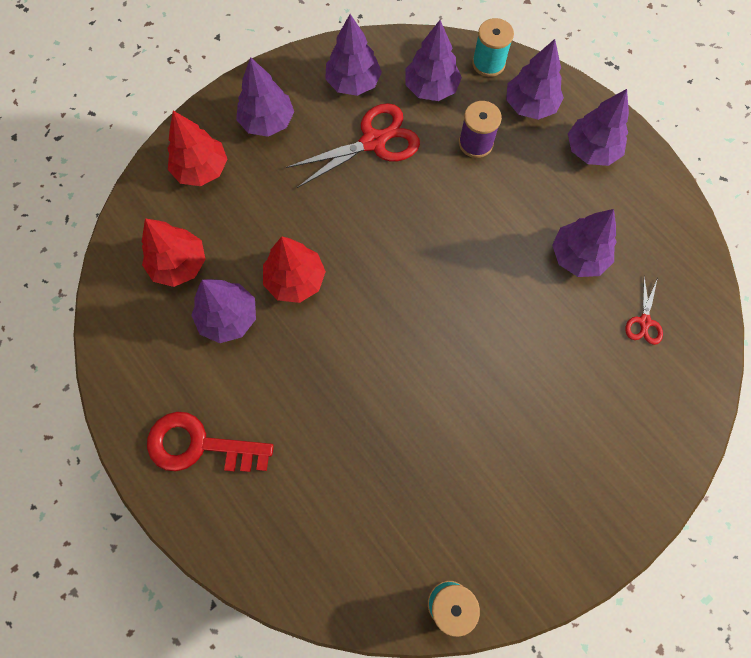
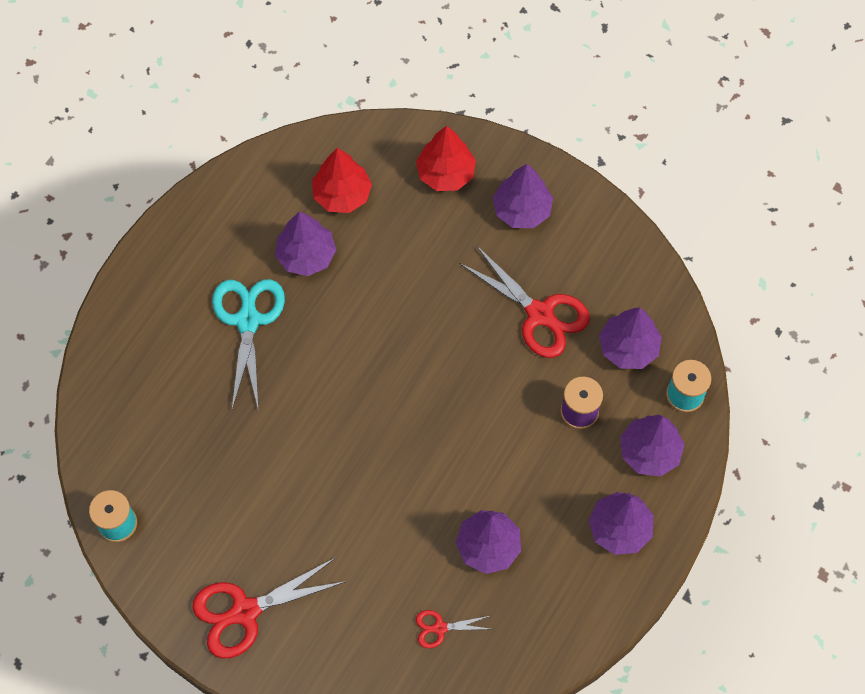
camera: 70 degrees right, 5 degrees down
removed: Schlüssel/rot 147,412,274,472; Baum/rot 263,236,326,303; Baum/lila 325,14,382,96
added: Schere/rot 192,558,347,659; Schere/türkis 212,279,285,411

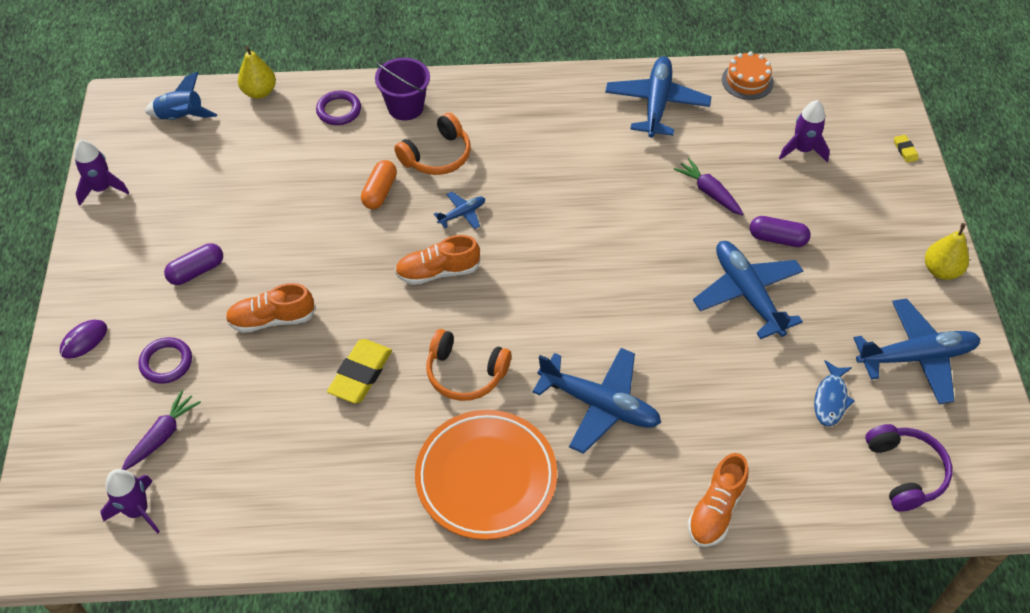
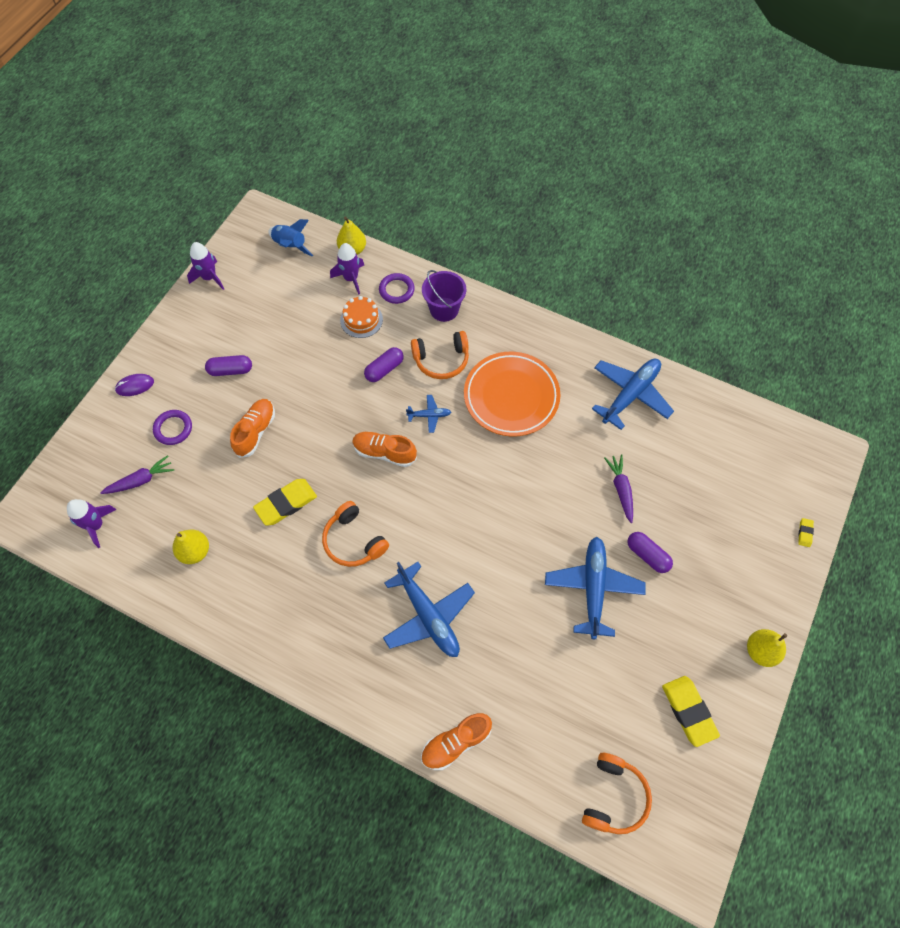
camera: 30 degrees right, 10 degrees up
removed: Fisch/blau 814,360,855,426
added: Birne/gelb 173,530,209,564
moved: Teller/orange 415,410,557,540 to 464,352,560,437; Kuchen/orange 722,52,774,100 to 340,296,383,338; Rakete/lila 779,100,830,162 to 330,243,364,295
replaced: Flugzeug/blau 854,298,981,404 to Radiergummi/gelb 662,676,720,747
recoloured: Kapsel/orange 361,160,397,209 to Kapsel/lila 364,347,404,382; Kopfhörer/lila 865,424,952,512 to Kopfhörer/orange 582,753,652,834
turned: Schuh/orange 226,283,316,333 = 230,399,275,458 90 degrees clockwise

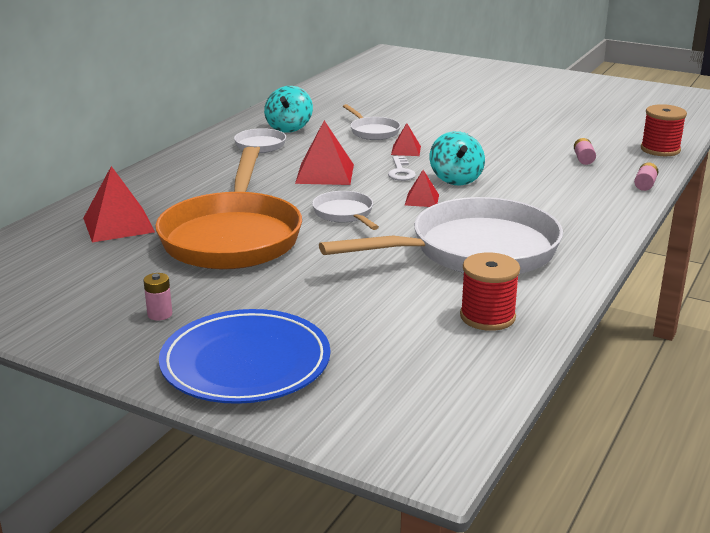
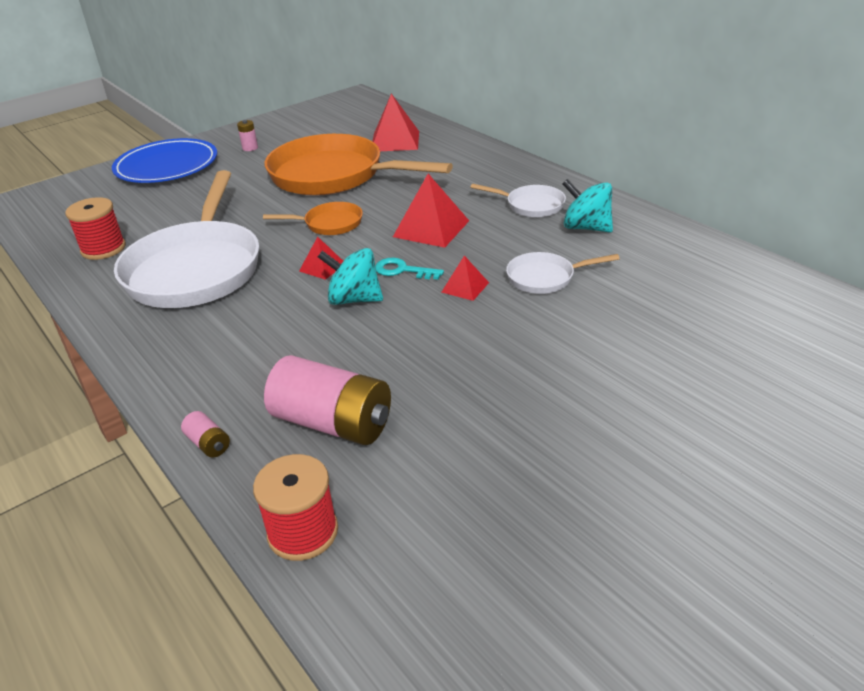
camera: 115 degrees right, 10 degrees up
recoloured: Pfanne/weiß 312,191,379,230 to Pfanne/orange 263,202,363,235; Schlüssel/weiß 388,156,416,181 to Schlüssel/türkis 375,258,444,280
resized: Batterie/rosa 574,138,596,165 = 264,355,391,445 x2.34

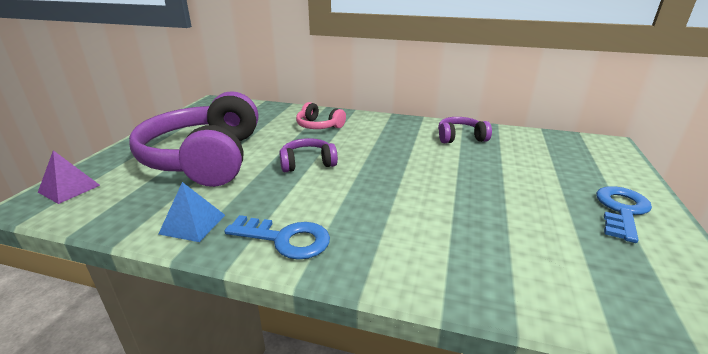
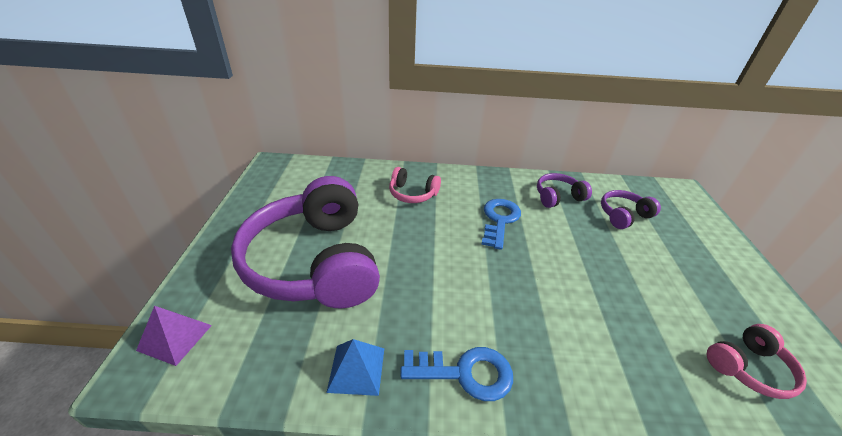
camera: 15 degrees left, 10 degrees up
added: Kopfhörer/rosa 707,324,807,399
moved: Kopfhörer/lila 279,138,338,172 to 601,190,661,229; Schlüssel/blau 596,186,652,243 to 481,199,521,250

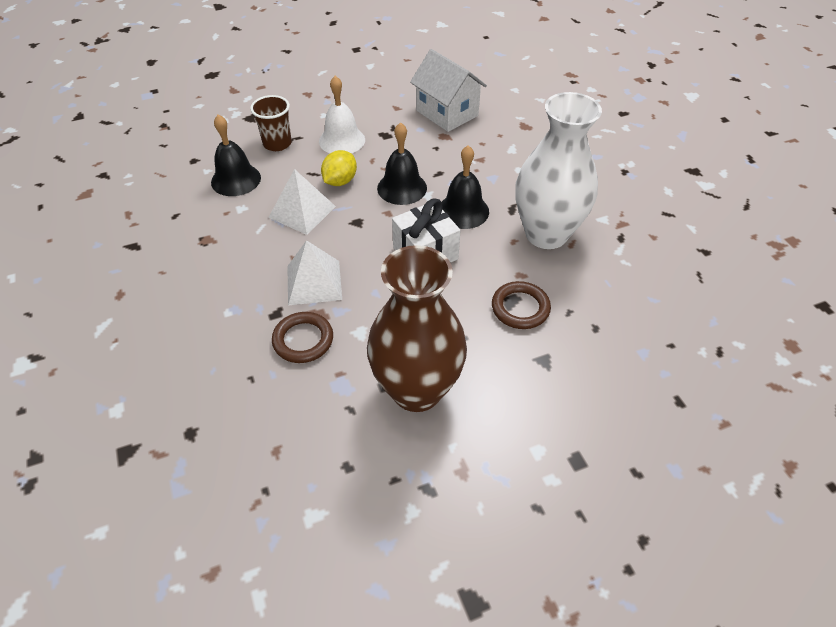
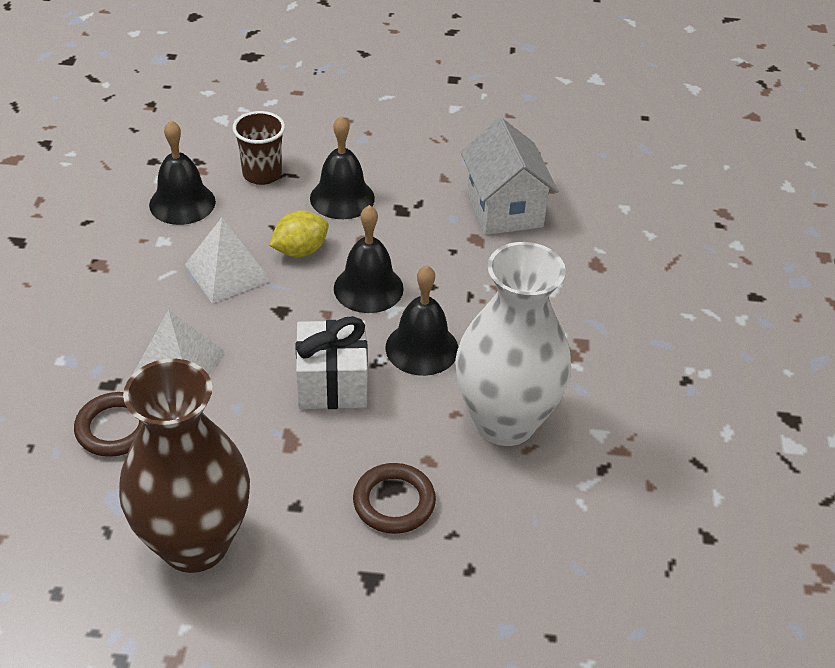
camera: 25 degrees right, 5 degrees down
recoloured: Glocke/weiß 319,76,365,153 to Glocke/schwarz 310,116,375,219

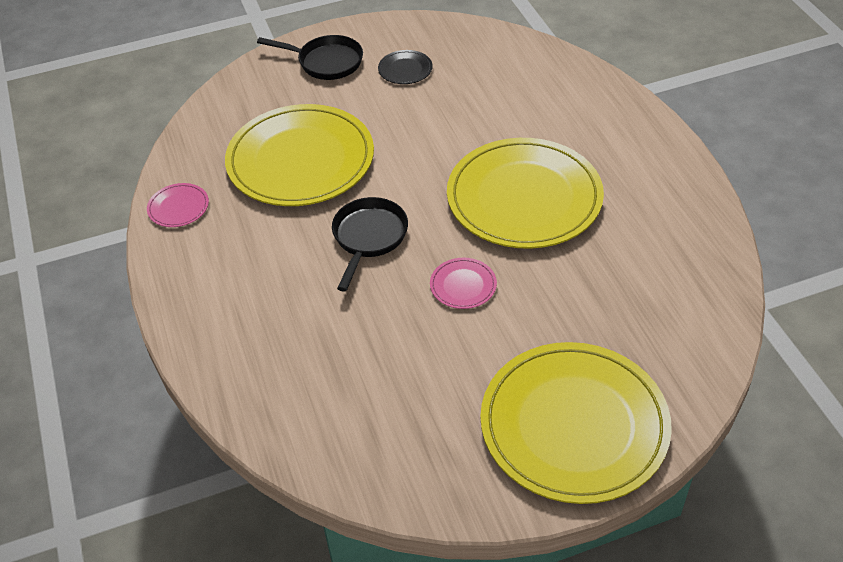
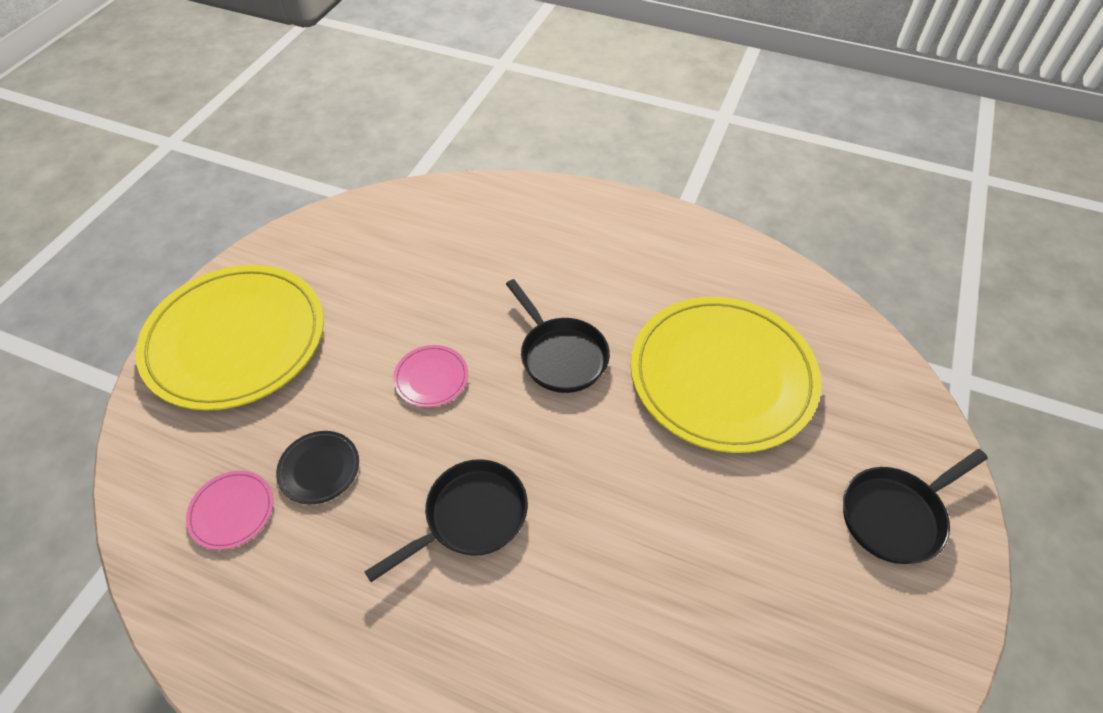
camera: 130 degrees right, 5 degrees up
moved: Teller/rosa 147,183,209,227 to 186,471,273,550; Teller/schwarz 378,50,433,84 to 276,431,359,504
replaced: Teller/gelb 447,138,604,249 to Pfanne/schwarz 364,459,528,582

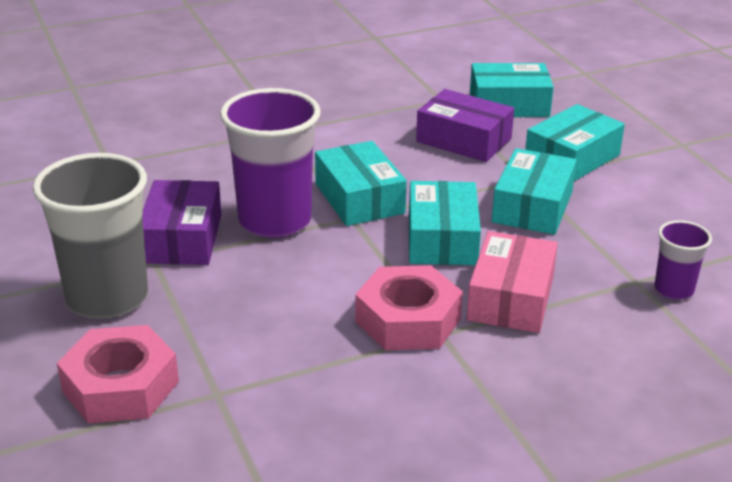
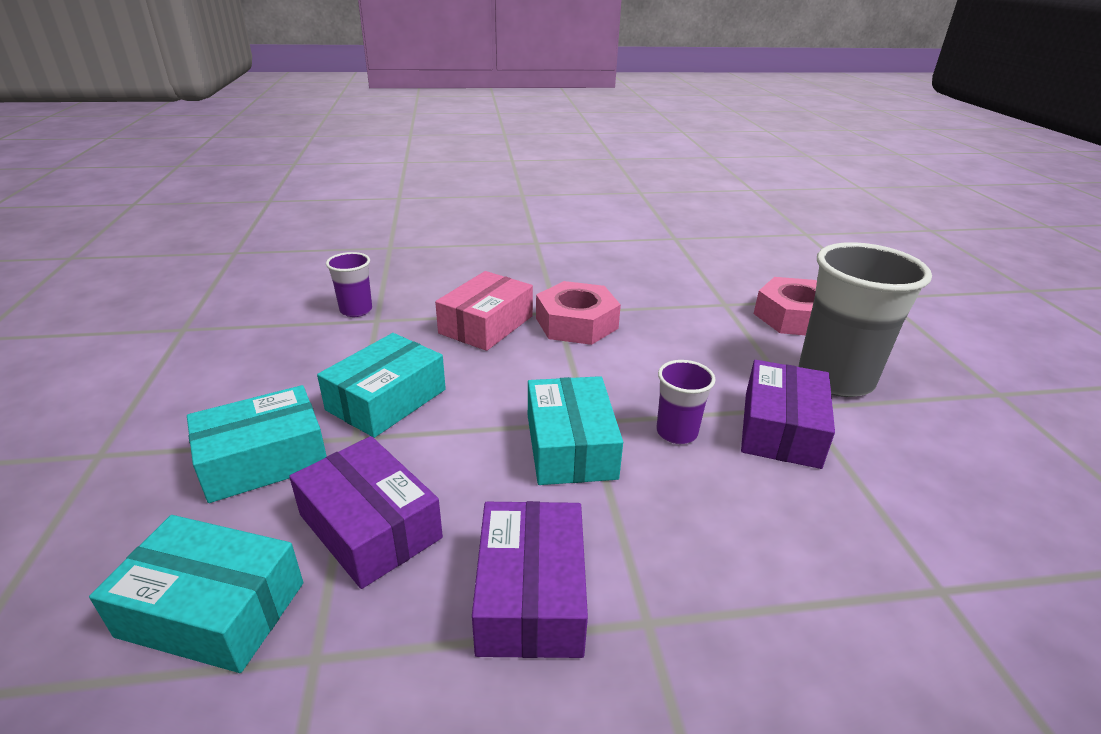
camera: 165 degrees left, 0 degrees up
removed: Schachtel/türkis 409,181,481,265
added: Schachtel/lila 472,501,588,658
resized: Becher/lila 220,88,321,238 = 656,360,716,444 x0.49

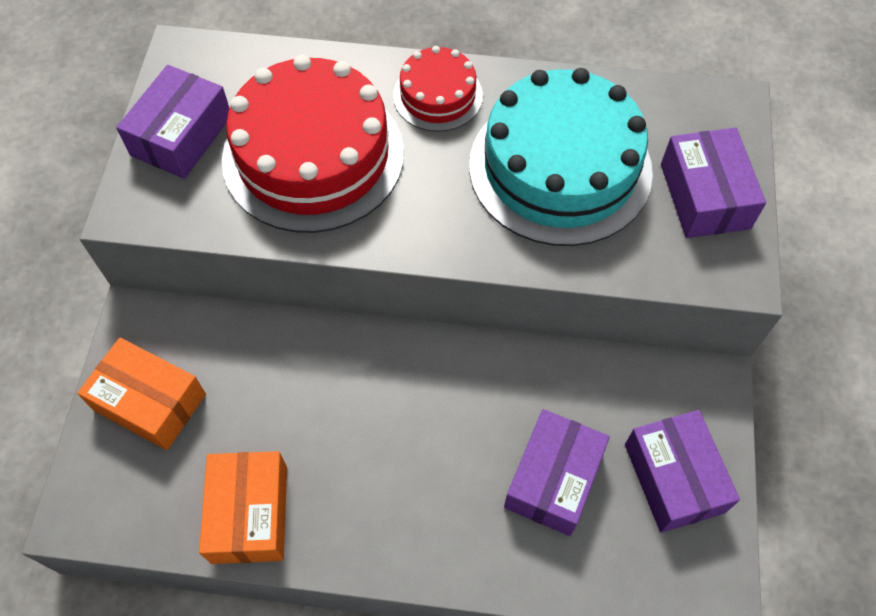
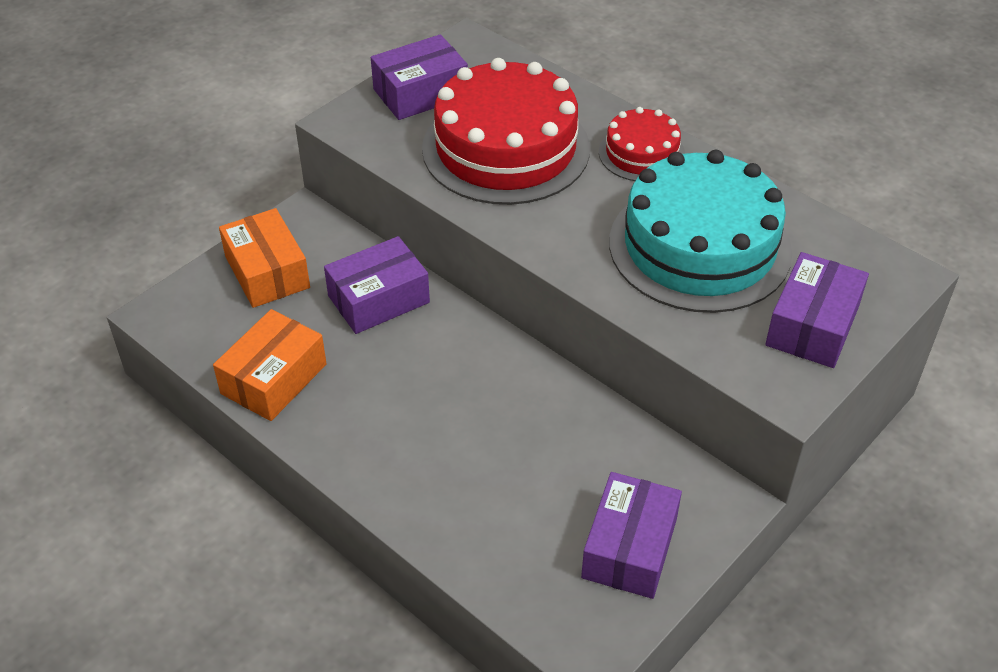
camera: 35 degrees right, 15 degrees down
moved: Schachtel/lila 504,409,610,536 to 324,236,430,334

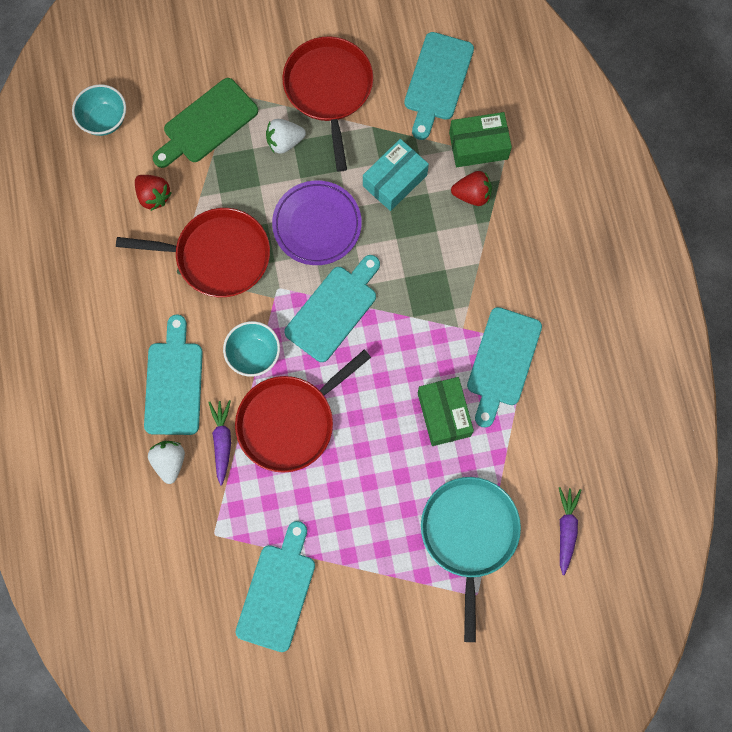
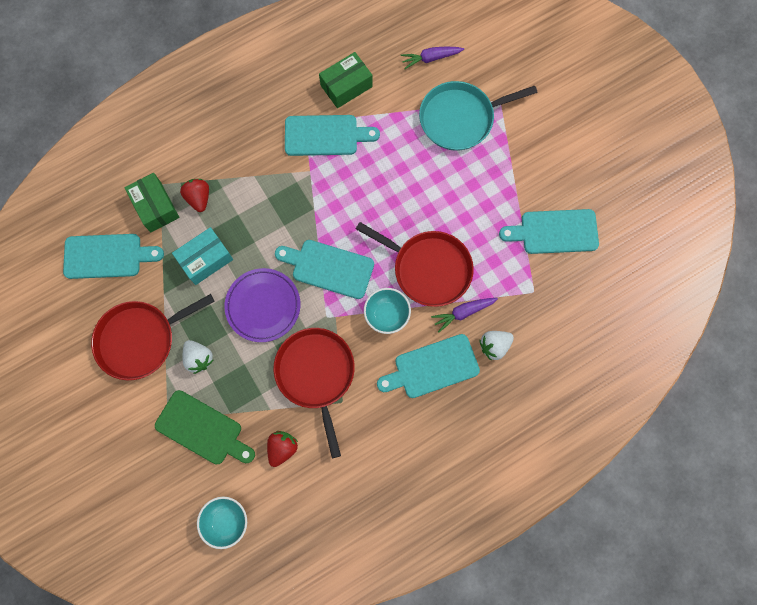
camera: 110 degrees left, 0 degrees up
moved: Schachtel/grün 418,377,474,446 to 319,52,373,108
turned: Schachtel/türkis 363,139,429,211 = 172,227,233,285 60 degrees counterclockwise

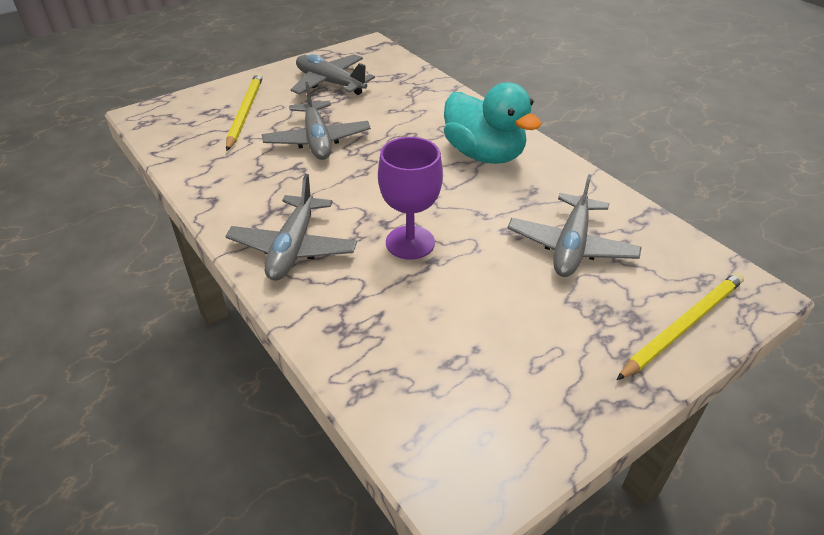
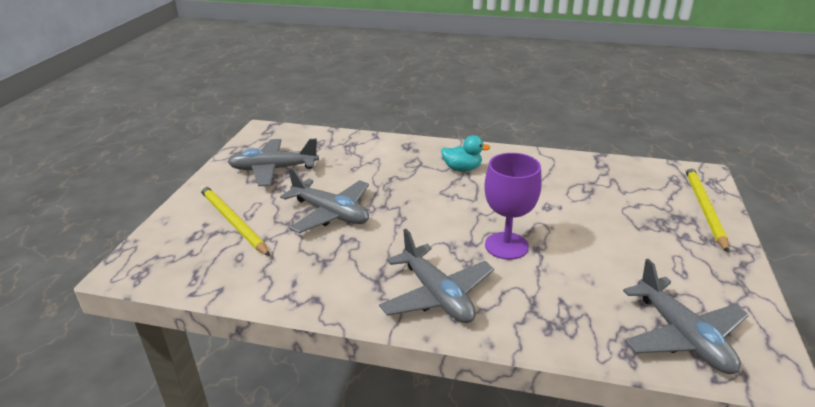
camera: 40 degrees left, 10 degrees down
moved: Flugzeug/grau 507,174,641,277 to 623,259,749,374
resized: Ente/türkis 444,82,541,164 = 441,135,491,171 x0.52

